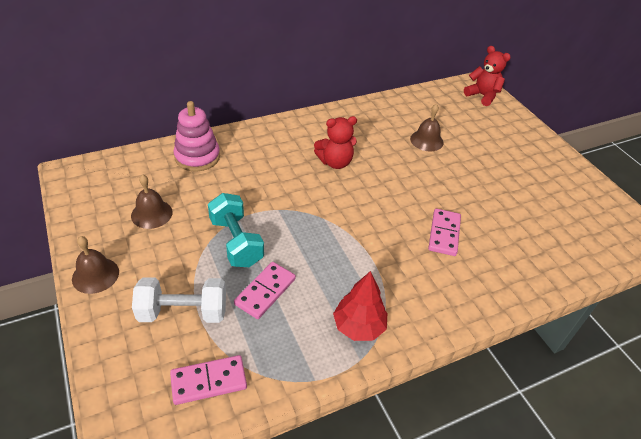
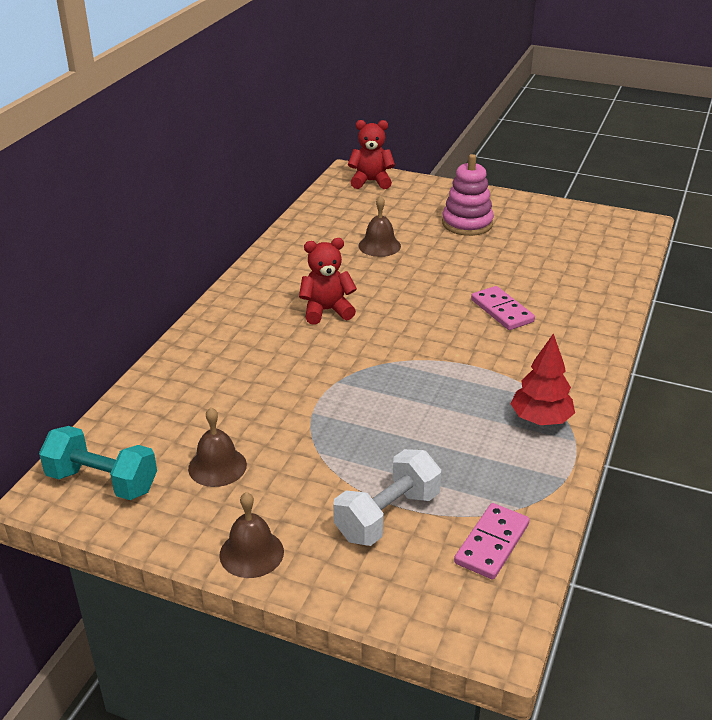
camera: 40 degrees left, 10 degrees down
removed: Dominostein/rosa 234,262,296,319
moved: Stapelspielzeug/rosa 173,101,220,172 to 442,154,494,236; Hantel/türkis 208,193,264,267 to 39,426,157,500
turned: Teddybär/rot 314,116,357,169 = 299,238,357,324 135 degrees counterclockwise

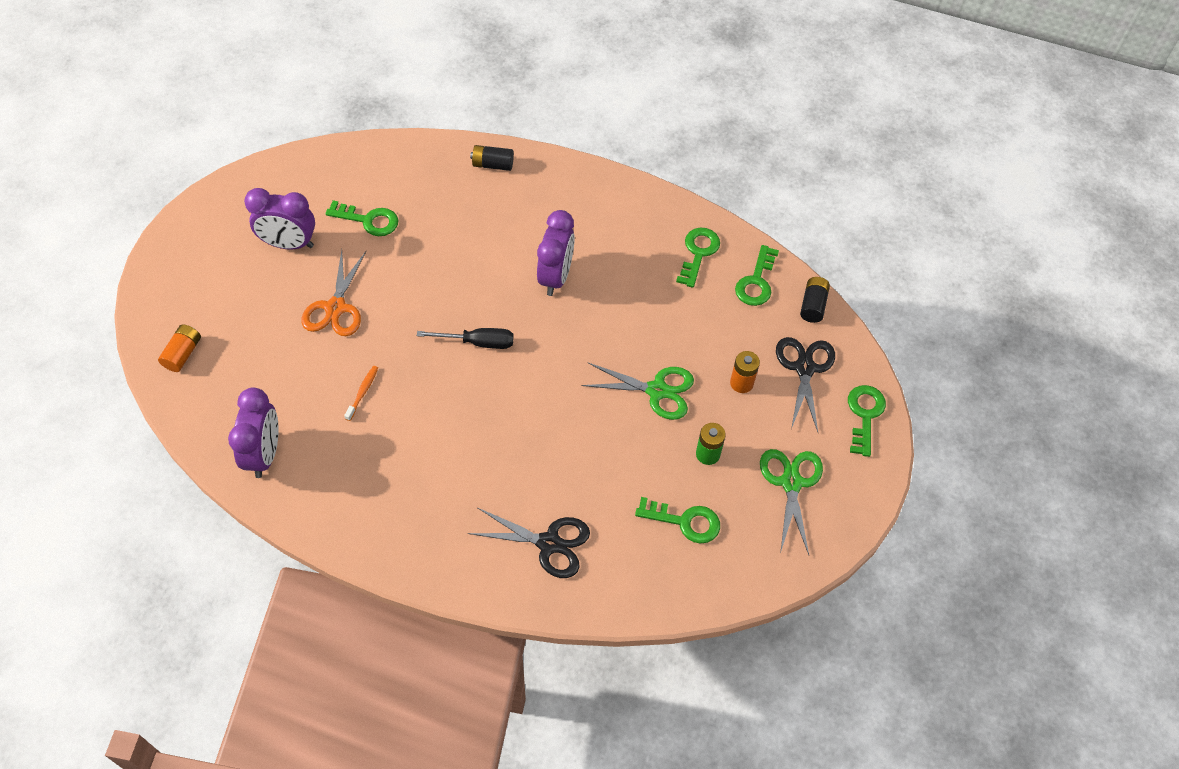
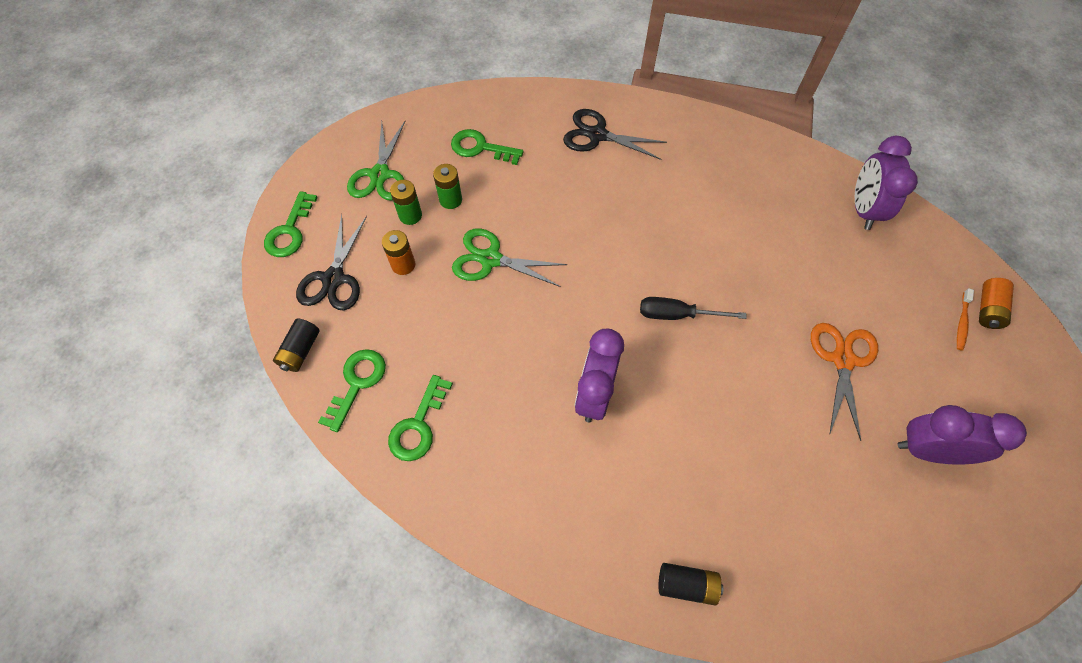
camera: 175 degrees left, 5 degrees up
removed: Schlüssel/grün 325,200,399,236
added: Batterie/grün 390,180,422,225
moved: Zahnbürste/orange 344,366,378,421 to 957,288,974,351

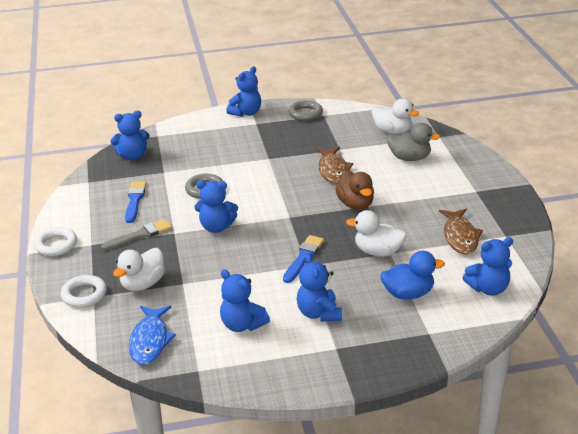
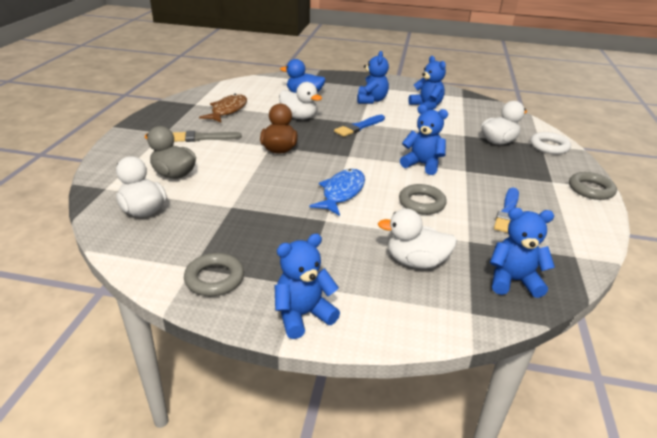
camera: 160 degrees left, 0 degrees up
removed: Fisch/braun 315,146,353,184; Teddybär/blau 463,237,513,296
added: Ente/weiß 378,209,457,269
moved: Pinsel/grau 101,219,172,250 to 173,131,242,142; Fisch/blau 129,306,176,365 to 309,169,365,216
recoloured: Ring/weiß 34,227,77,256 to Ring/grau 569,172,617,200

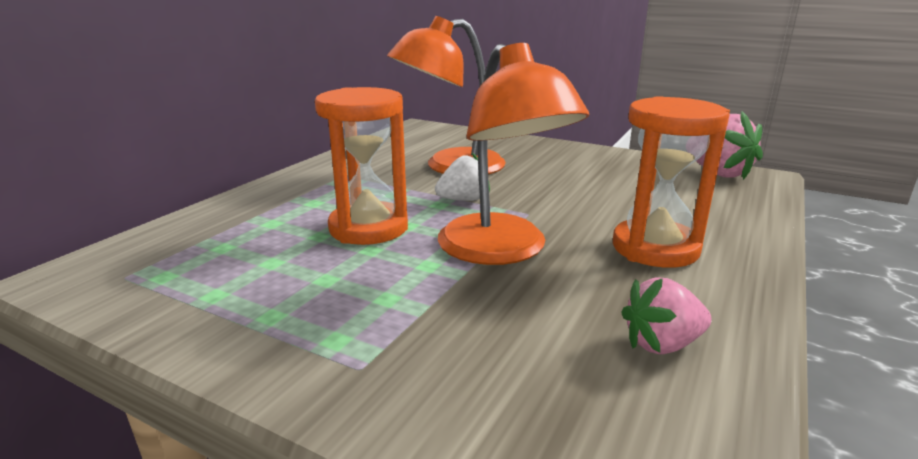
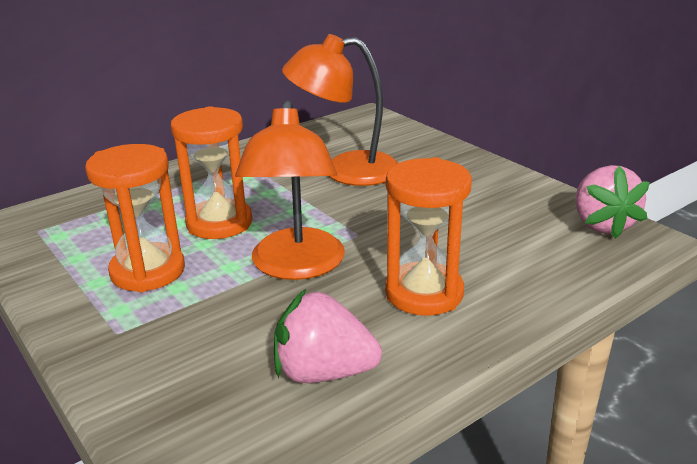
camera: 25 degrees right, 5 degrees up
removed: Erdbeere/weiß 435,153,490,201
added: Sanduhr/orange 85,144,185,292
resized: Erdbeere/rosa 621,277,711,354 = 274,289,382,383 x1.51

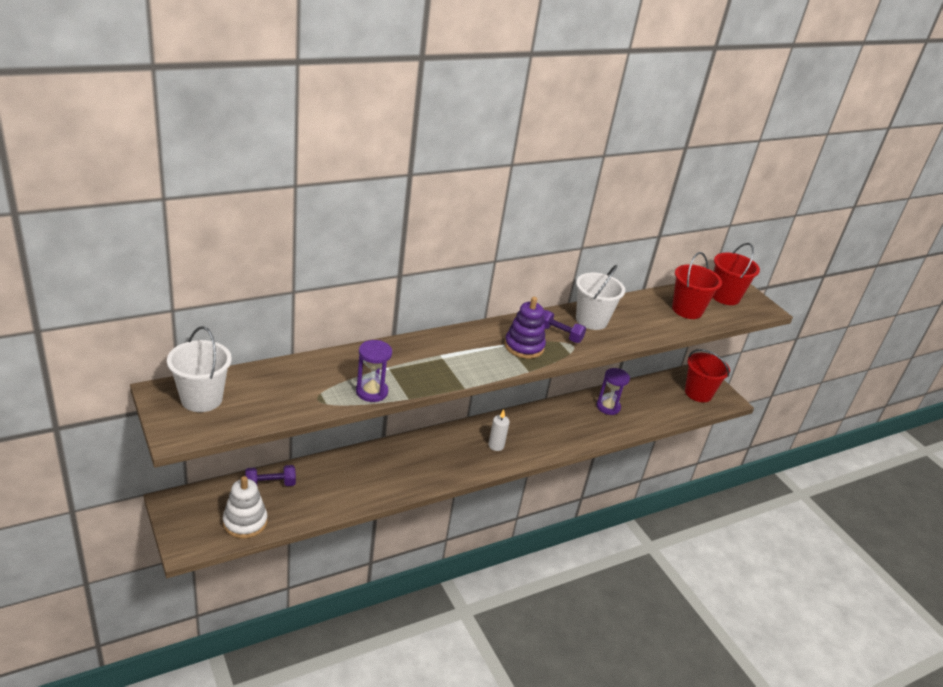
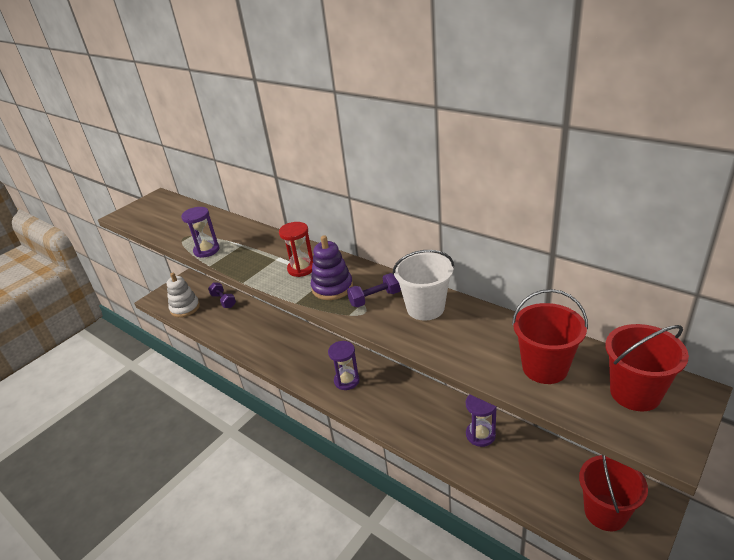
camera: 75 degrees right, 0 degrees up
removed: Eimer/weiß 167,326,232,412
added: Sanduhr/rot 279,222,313,277
replaced: Kerze/weiß 488,409,510,451 to Sanduhr/lila 328,341,360,390
turned: Hantel/lila 543,310,586,343 = 347,273,401,307 60 degrees clockwise

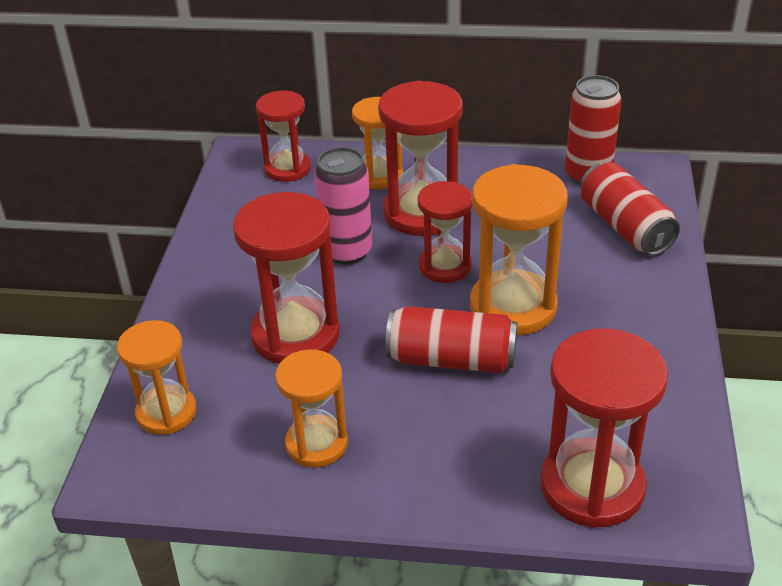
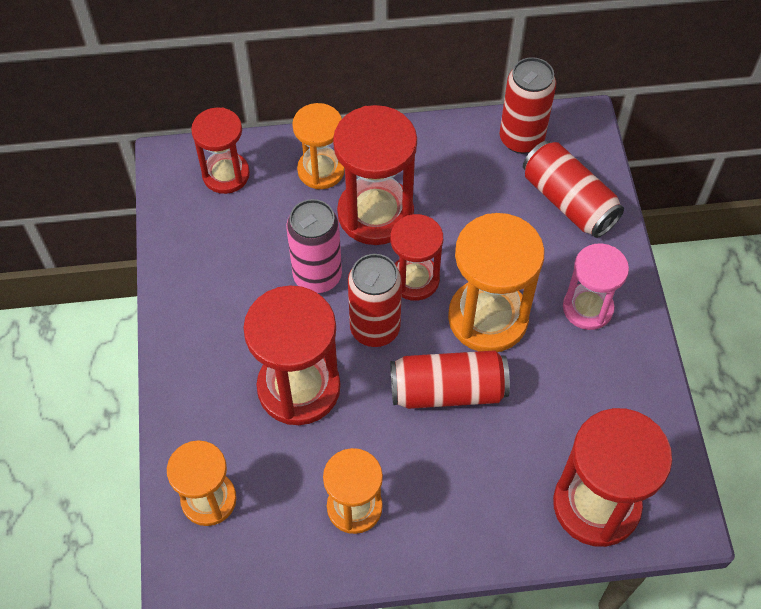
camera: 15 degrees left, 20 degrees up
added: Dose/rot 348,254,402,347; Sanduhr/rosa 563,243,629,330

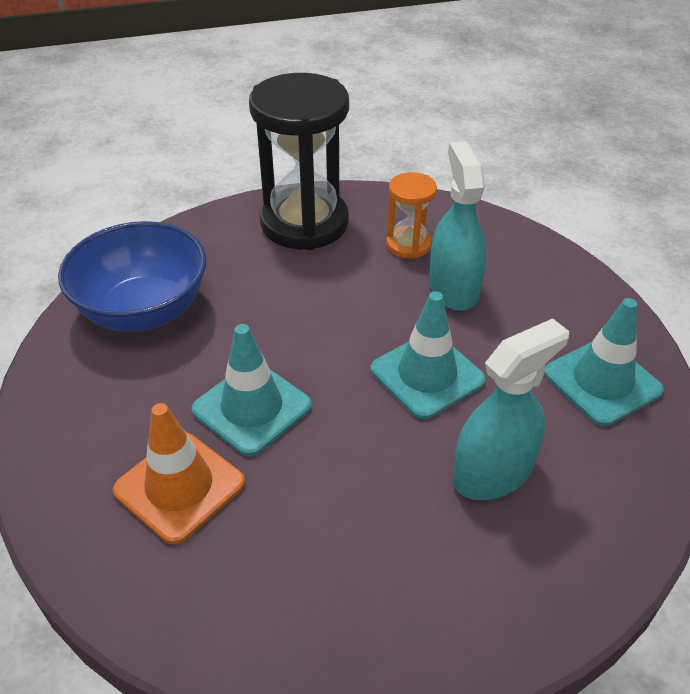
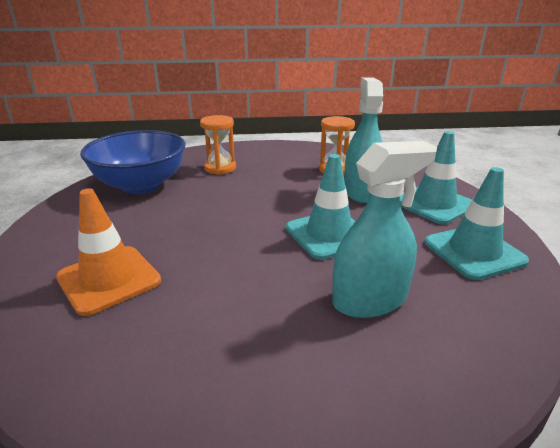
camera: 10 degrees right, 15 degrees down
removed: Sanduhr/schwarz 249,73,349,250
added: Sanduhr/orange 200,115,236,175
moved: Leitkegel/türkis 192,324,312,456 to 400,131,472,224

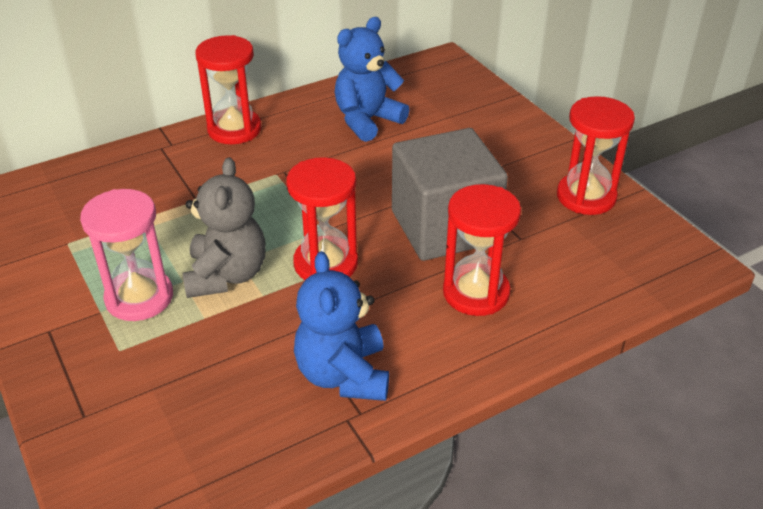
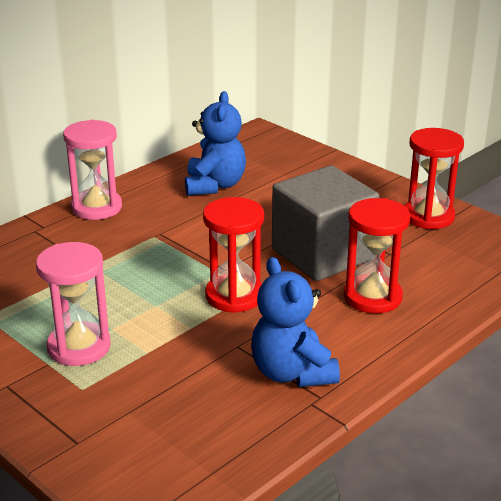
camera: 15 degrees left, 10 degrees down
removed: Teddybär/grau 182,158,266,298
recoloured: Sanduhr/rot 195,35,261,144 to Sanduhr/rosa 63,120,122,220
turned: Teddybär/blau 335,17,410,142 = 185,91,246,196 150 degrees clockwise

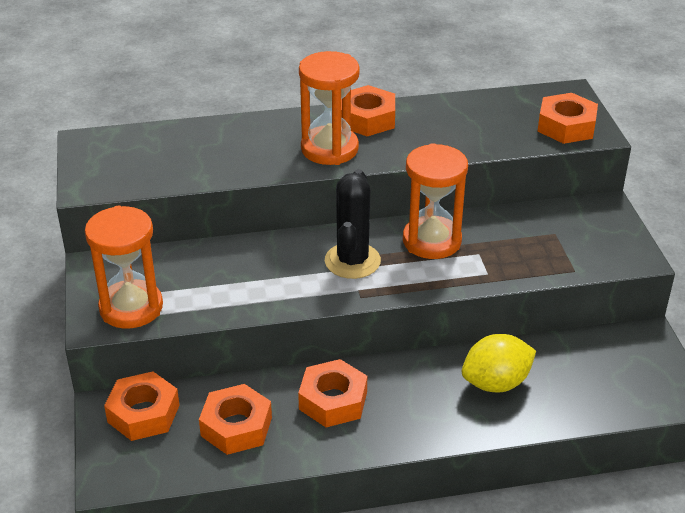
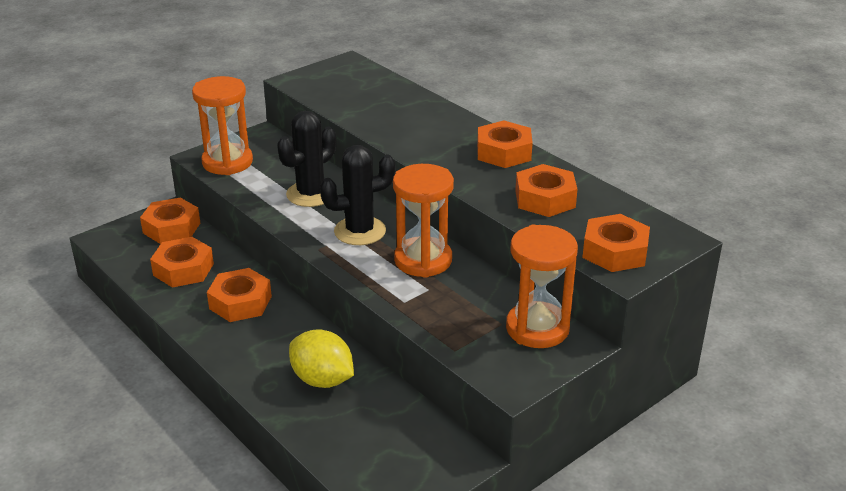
camera: 60 degrees right, 5 degrees down
added: Kaktus/schwarz 277,111,336,207; Sechskantmutter/orange 515,164,578,217
moved: Sanduhr/orange 299,51,360,165 to 506,225,578,348

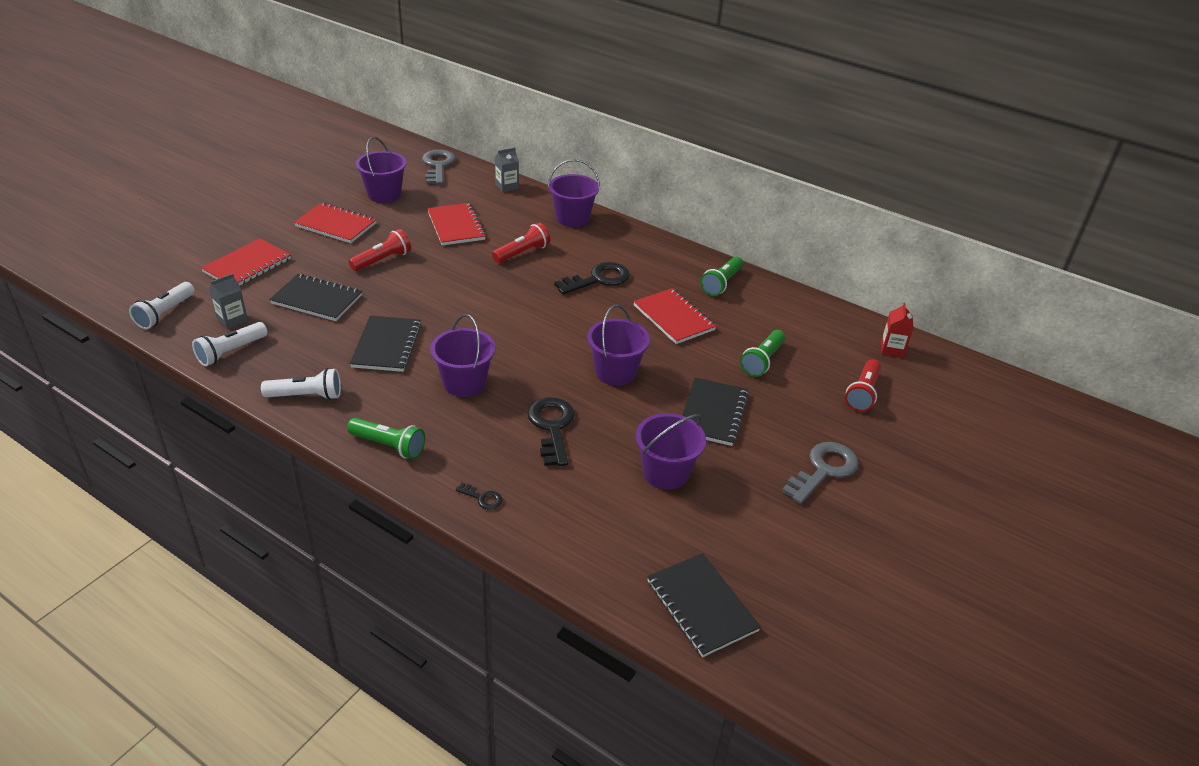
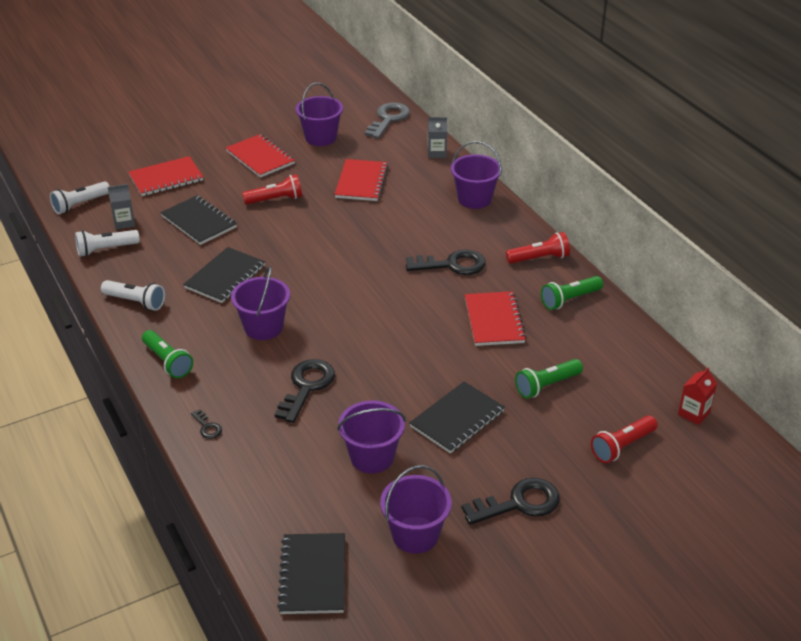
camera: 30 degrees right, 0 degrees up
moved: Taschenlampe/rot 492,223,551,263 to 506,232,570,264; Eimer/lila 587,304,650,386 to 380,465,452,554
recoloured: Schlüssel/grau 782,442,859,504 to Schlüssel/schwarz 462,478,560,525

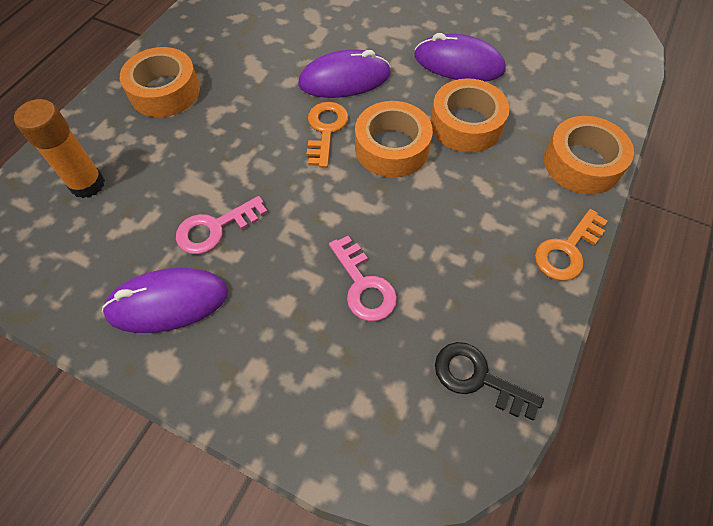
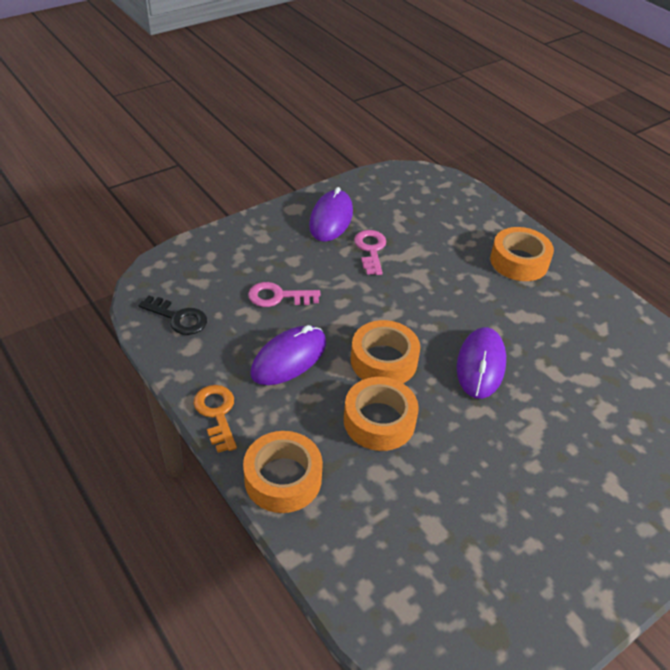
camera: 115 degrees right, 15 degrees down
removed: Klebestift/orange 14,99,105,198; Schlüssel/orange 307,102,348,168
moved: Computermaus/lila 415,33,506,81 to 250,325,326,385
turned: Schlüssel/schwarz 435,342,544,420 = 138,296,207,335 60 degrees clockwise

